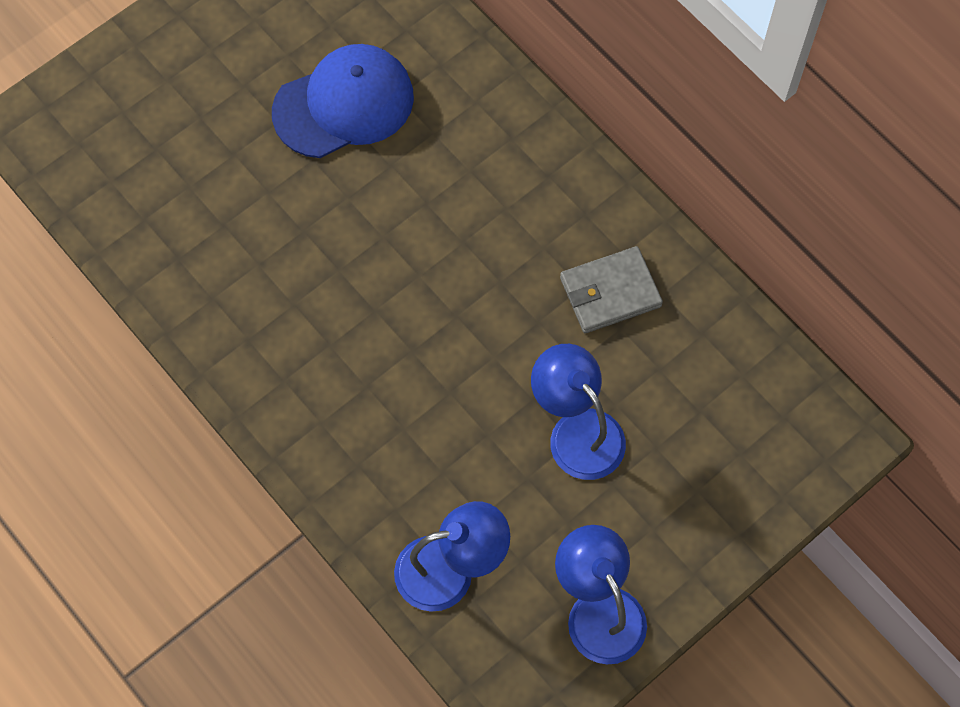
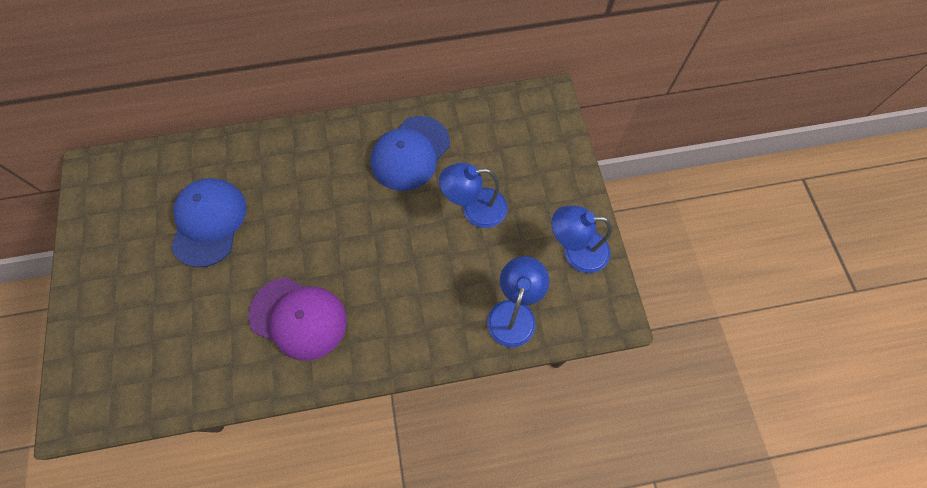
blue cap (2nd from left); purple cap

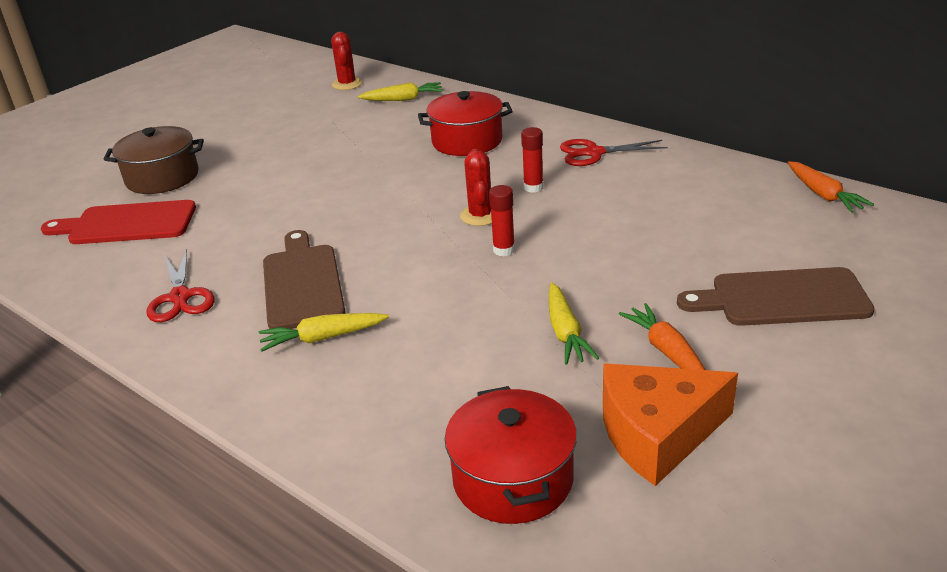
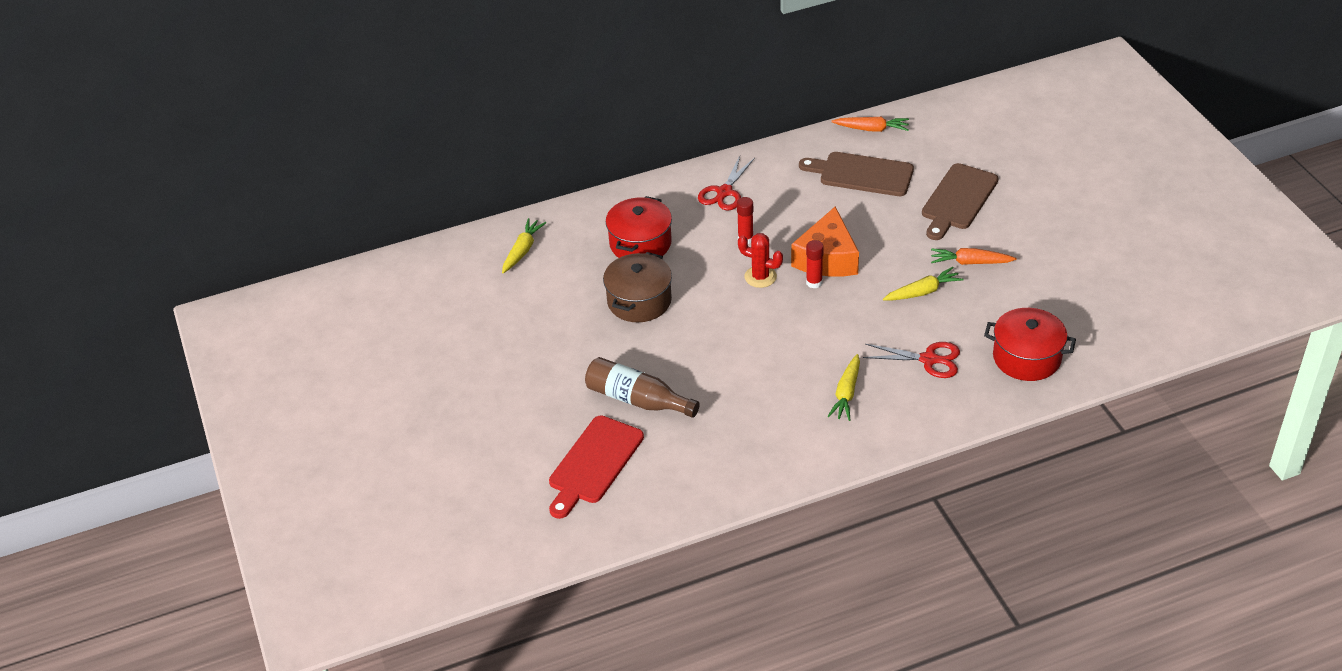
brown pot; red scissors (2nd from left); brown cutting board (1st from left); red cactus (1st from left in the first image); yellow carrot (3rd from left); orange cheese; brown bottle

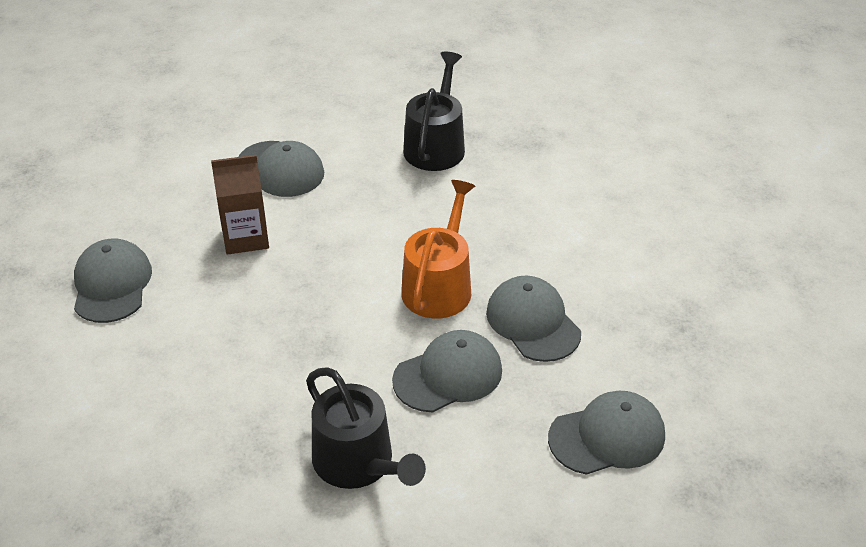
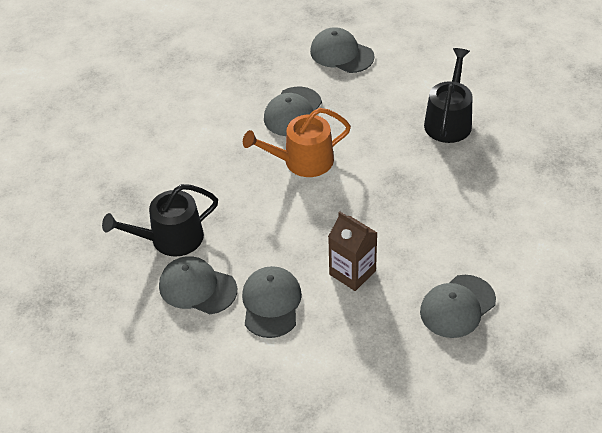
grey cap (1st from left)

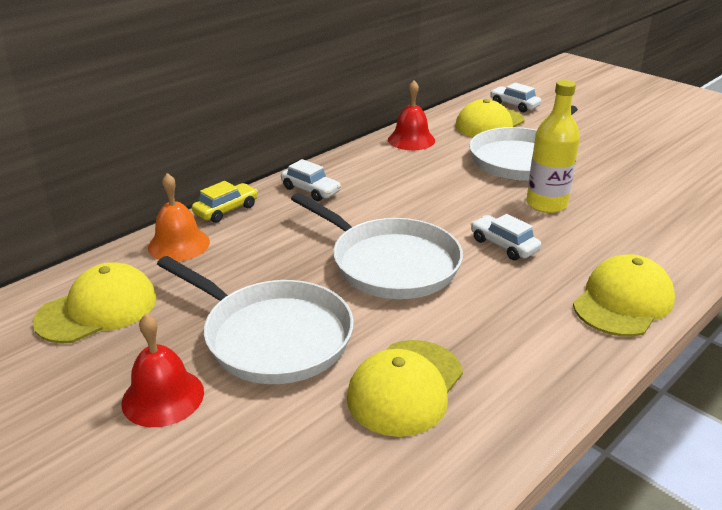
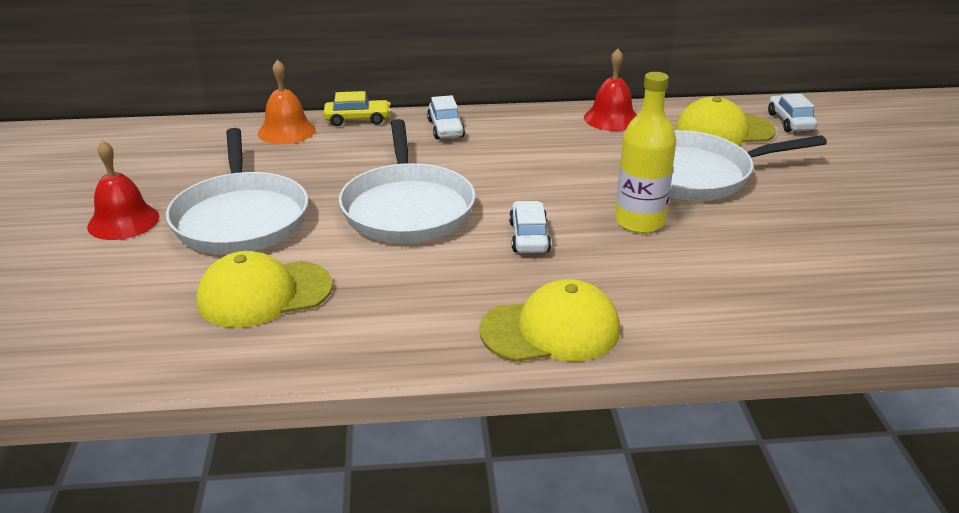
yellow cap (1st from left in the first image)

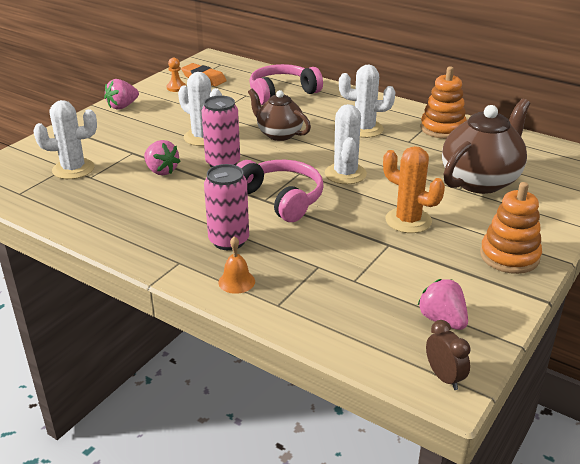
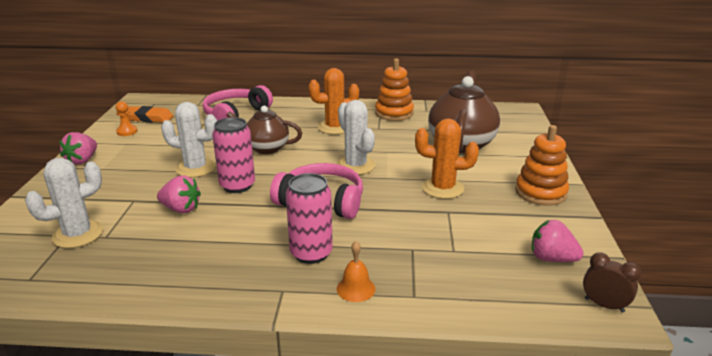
orange cactus (1st from left)

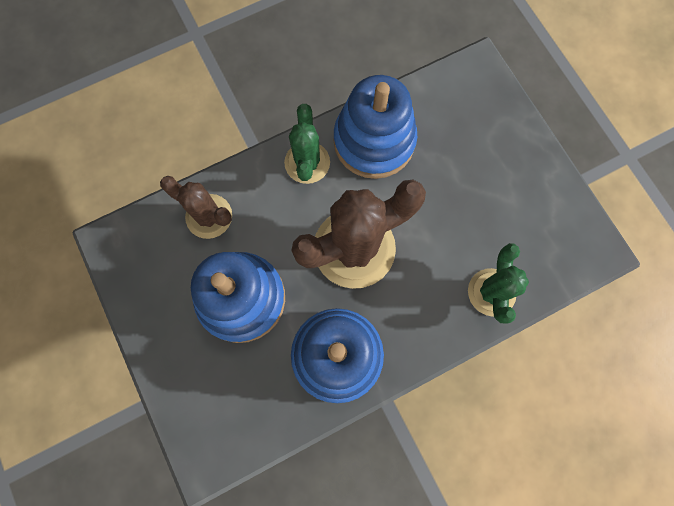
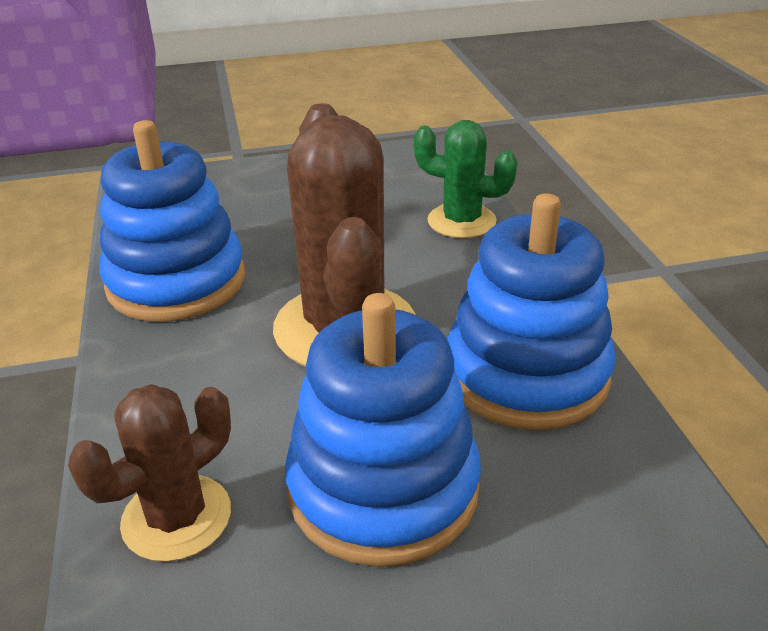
green cactus (1st from left in the first image)

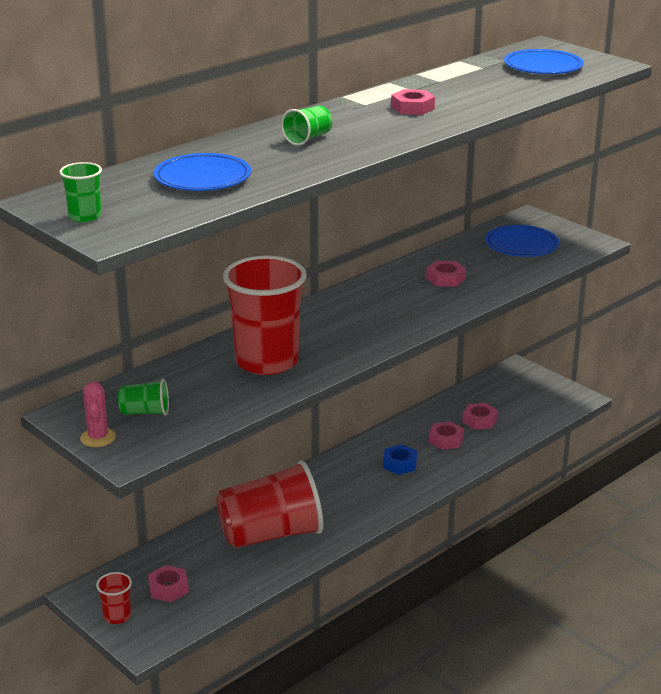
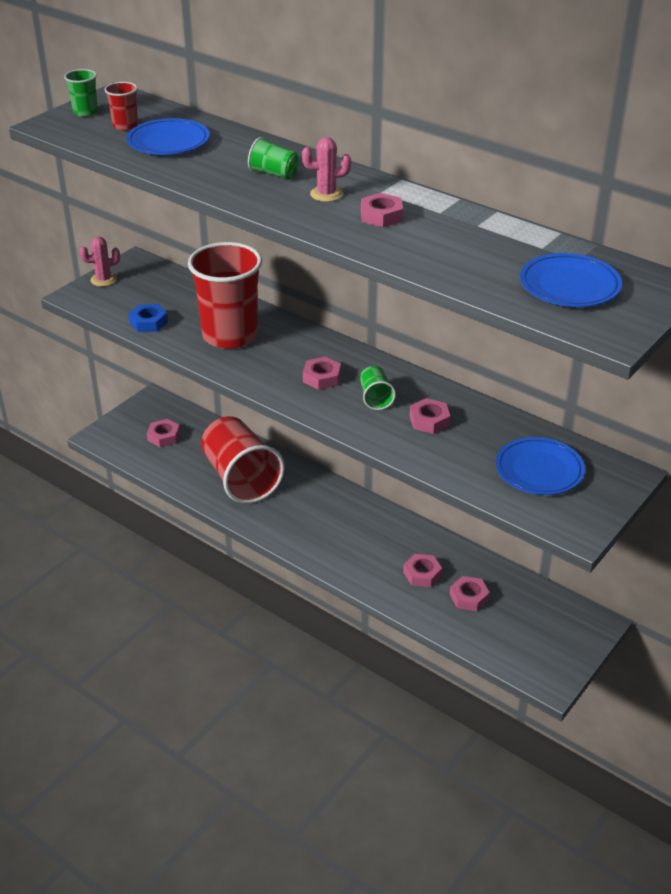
red cup (1st from left); green cup (3rd from left); blue nut; pink cactus (2nd from left); pink nut (2nd from left)

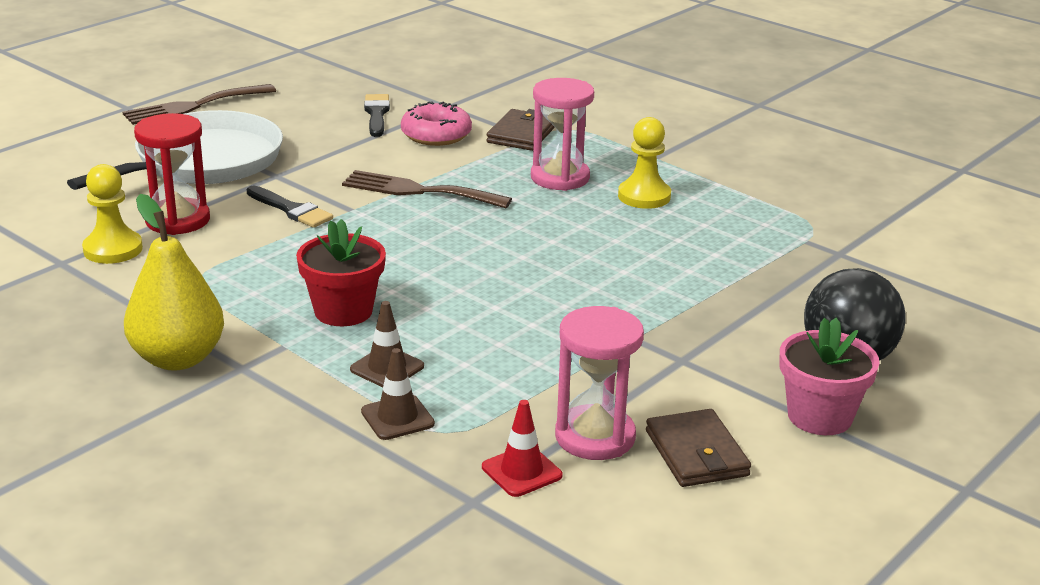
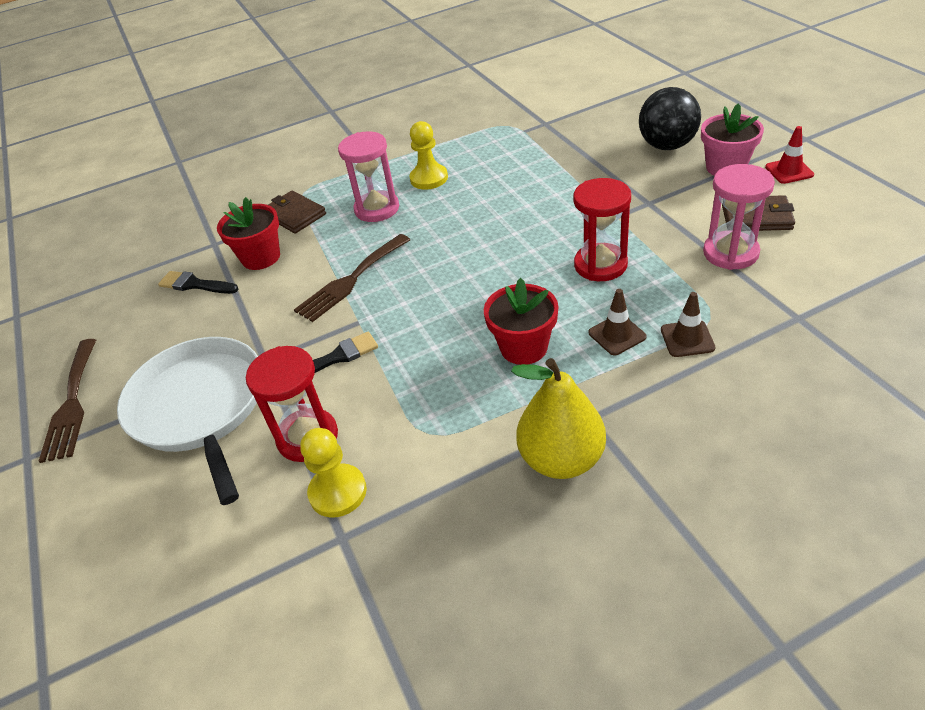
red flower pot (1st from left); red traffic cone; red hourglass (2nd from left)

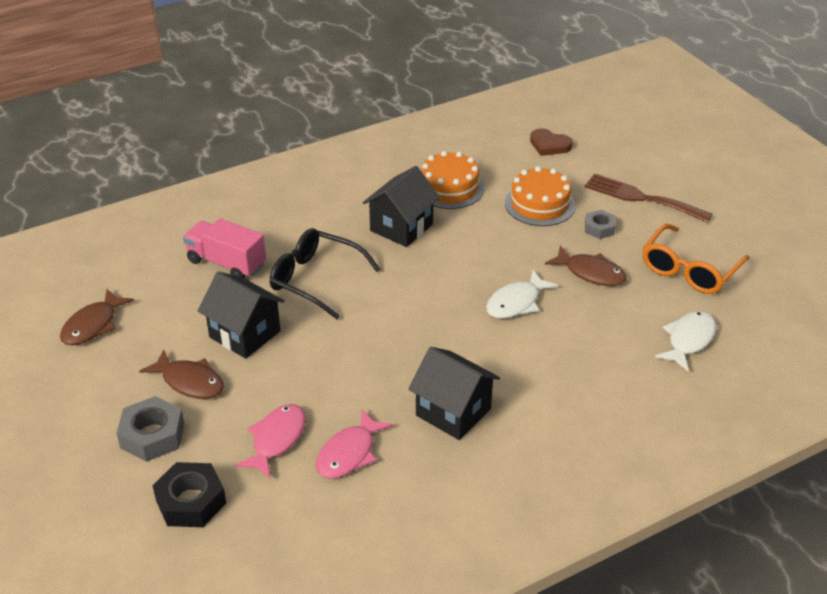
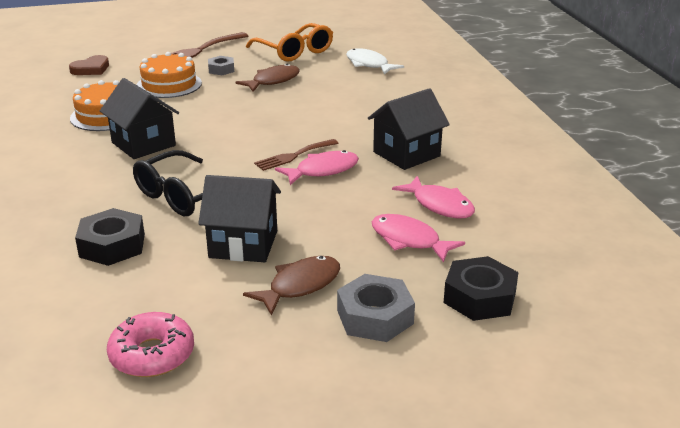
pink donut; black nut (1st from left); black house (2nd from left); white fish (1st from left in the first image); brown fork (2nd from left); pink fish (1st from left)

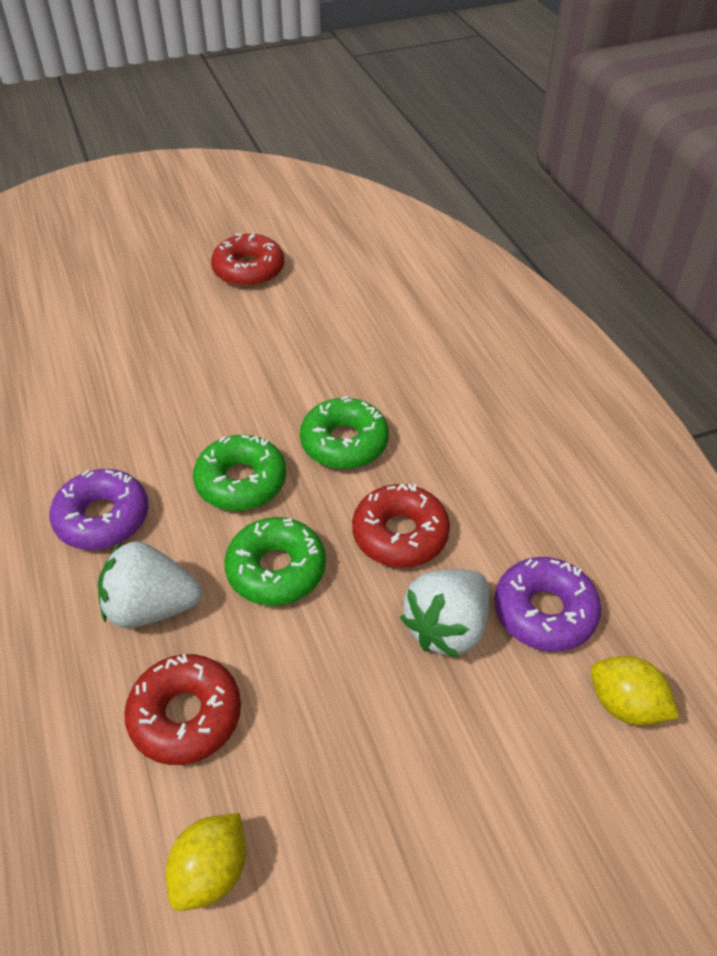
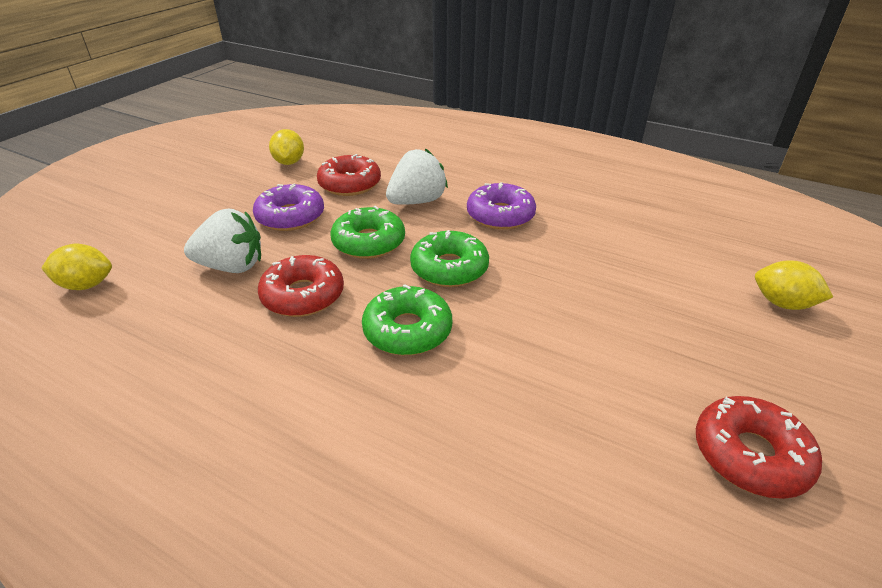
white strawberry (1st from left); purple donut (1st from left); yellow lemon (3rd from left)

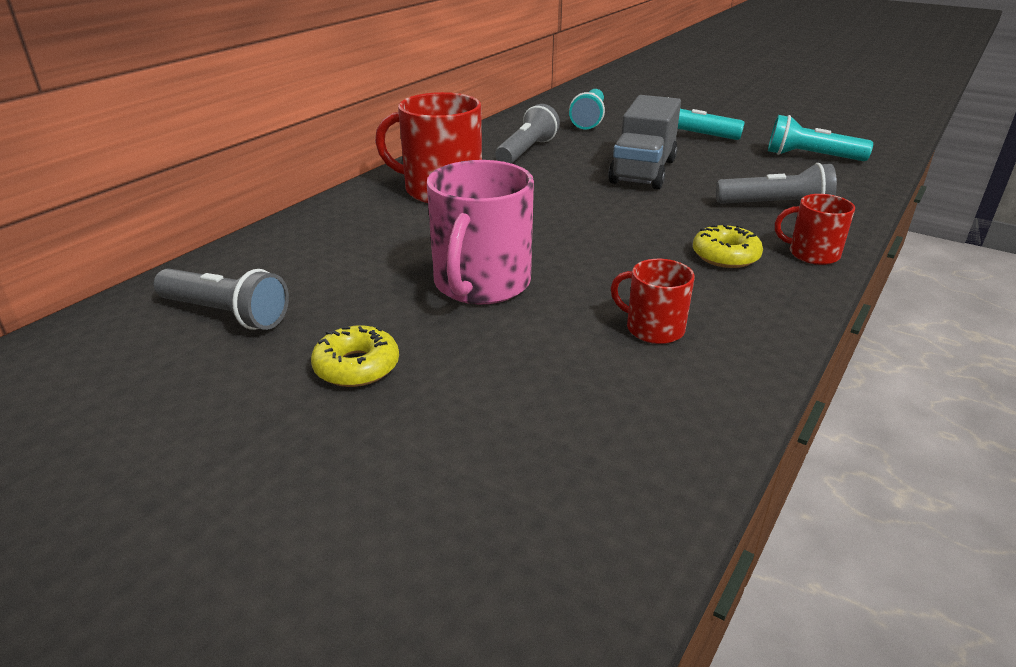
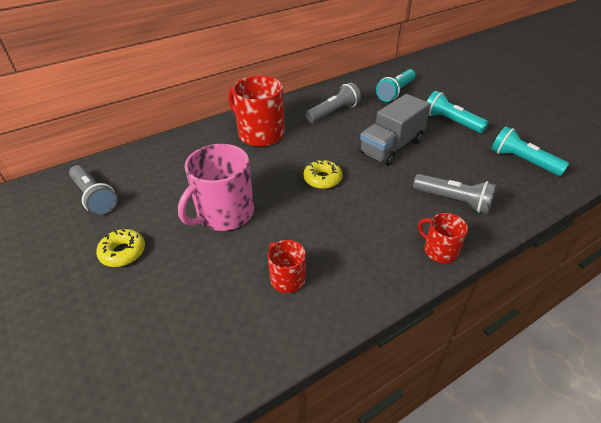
yellow donut (2nd from left)

